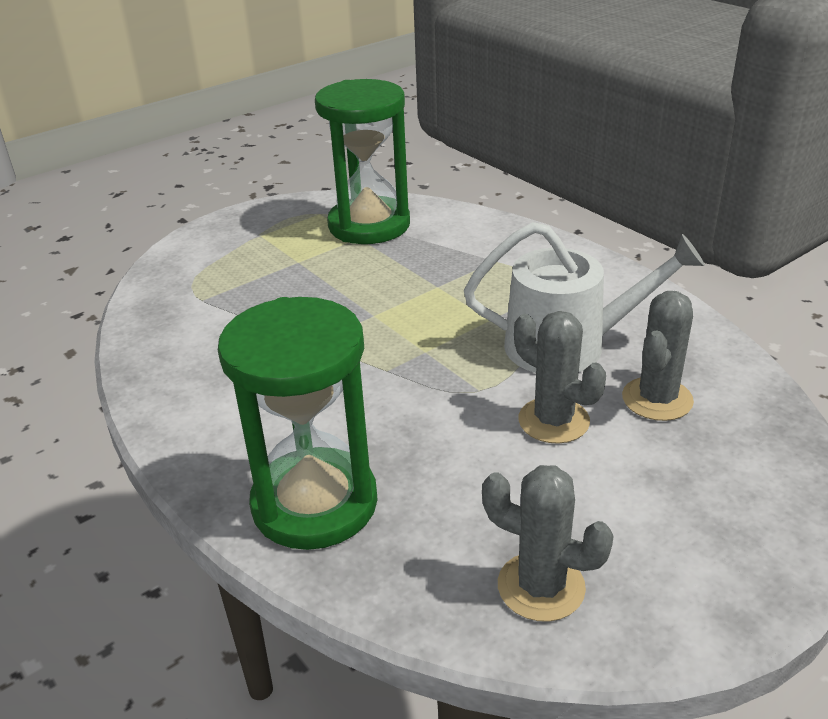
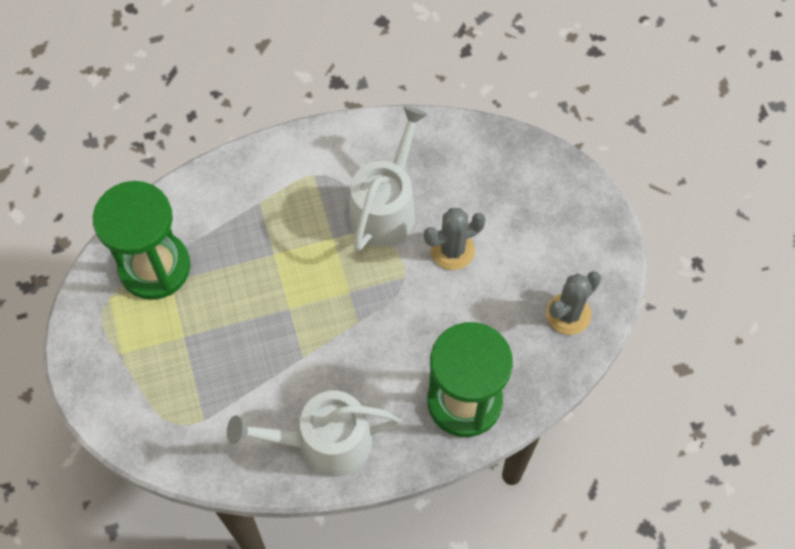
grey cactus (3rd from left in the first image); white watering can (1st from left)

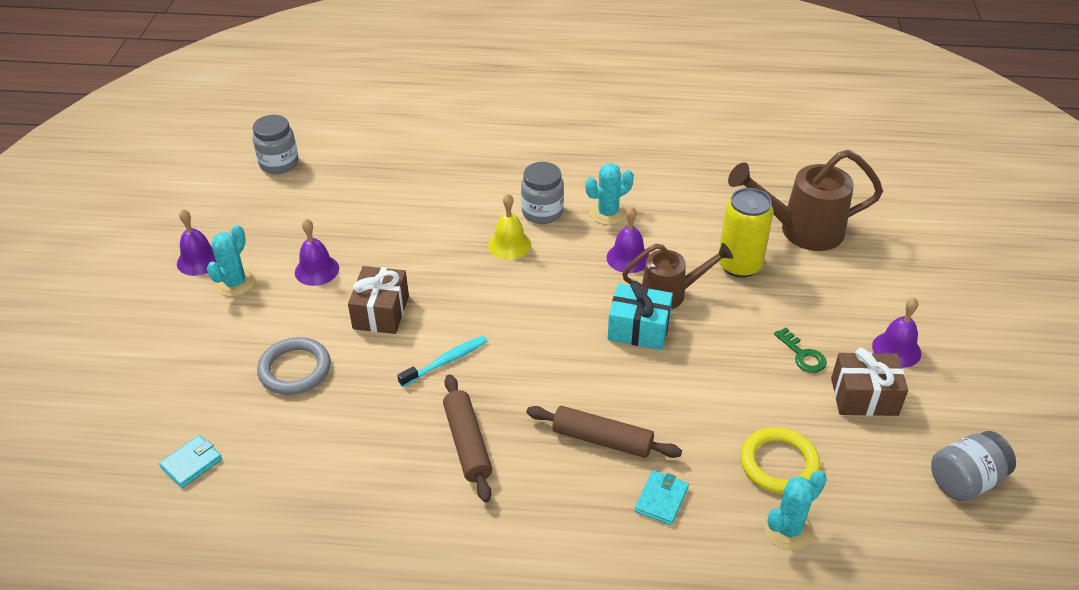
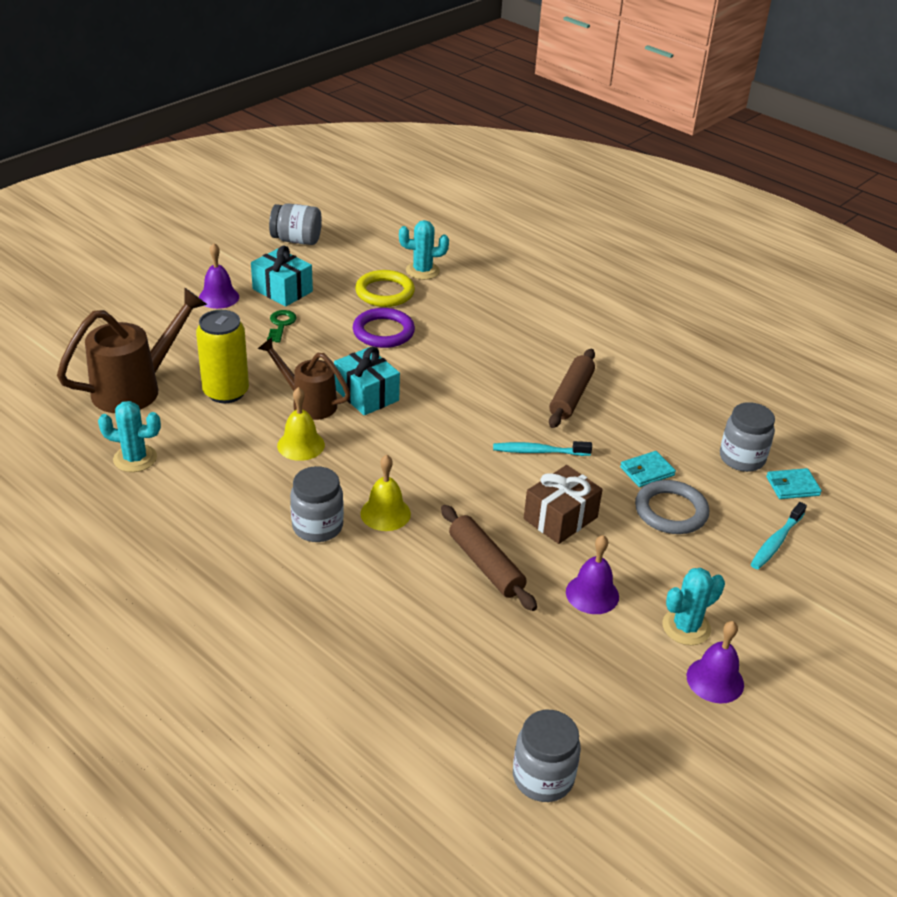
brown rolling pin (1st from left); turquoise cactus (1st from left); yellow bell (1st from left); turquoise wallet (1st from left); brown watering can (1st from left); turquoise gift (1st from left); purple ring; grey jar (4th from left); turquoise toothbrush (2nd from left)

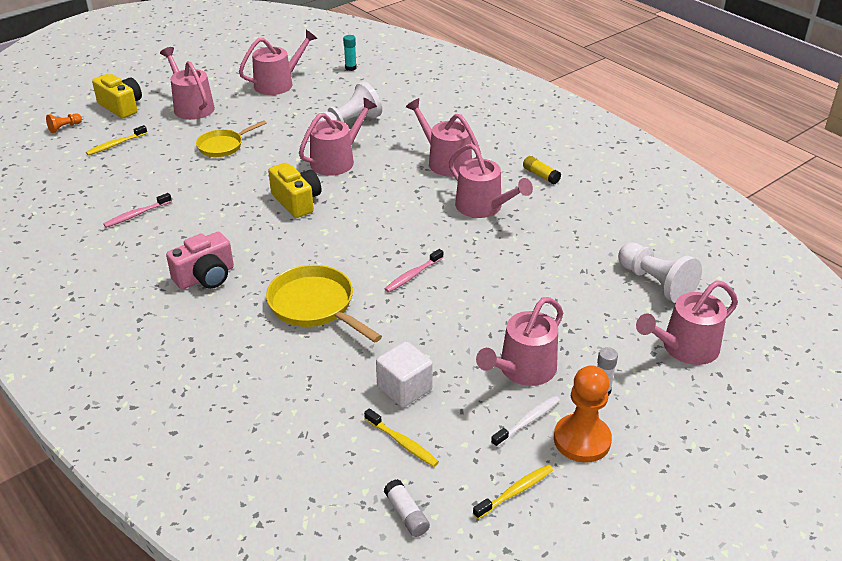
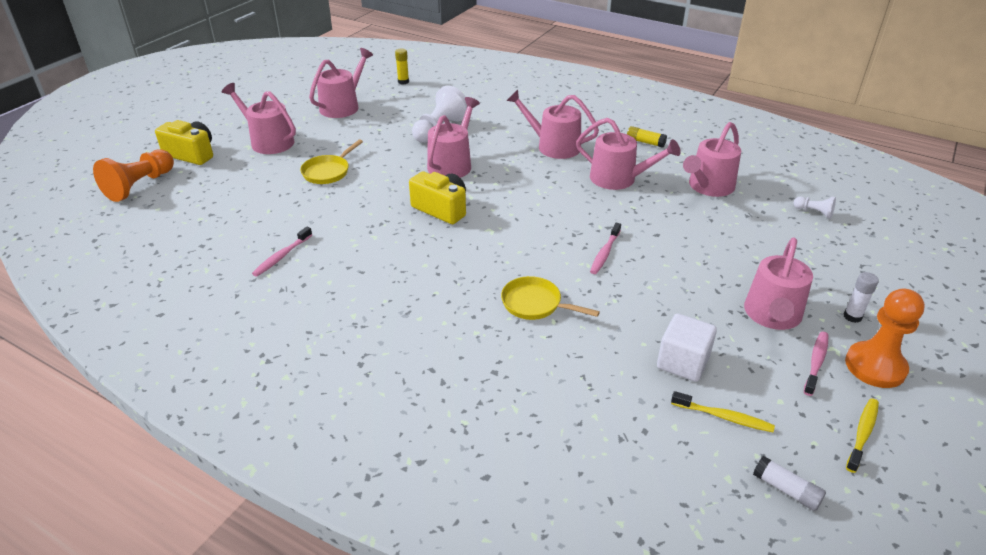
orange pawn (1st from left); yellow toothbrush (1st from left in the first image); pink camera; yellow pan (2nd from left); yellow glue stick (1st from left); pink toothbrush (3rd from left); white pawn (2nd from left); pink watering can (6th from left)

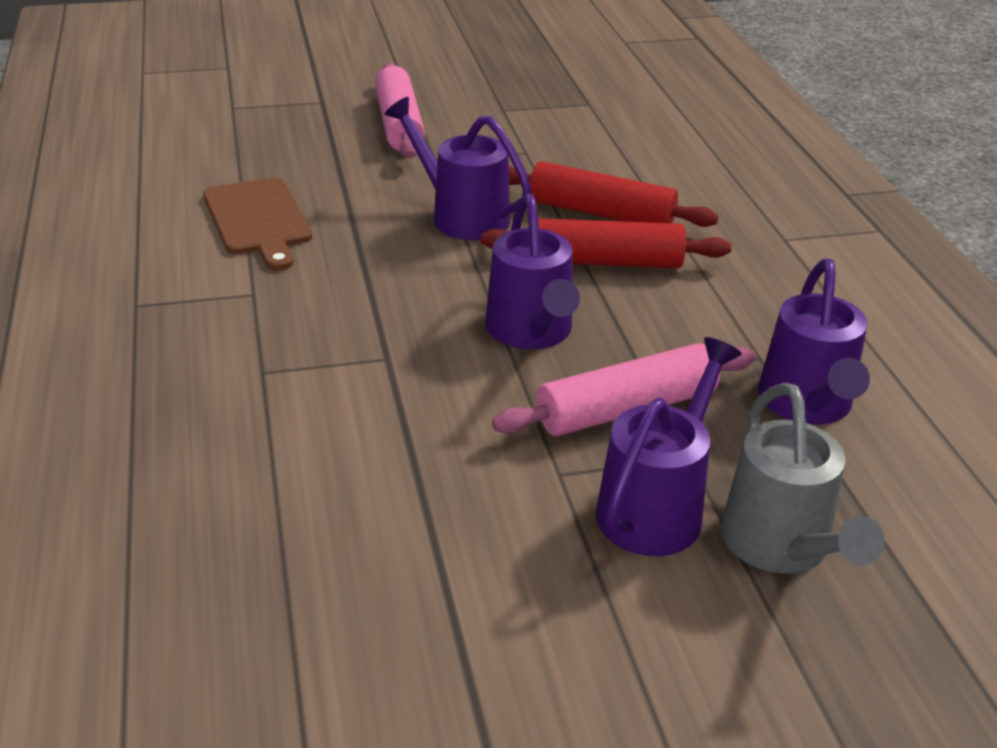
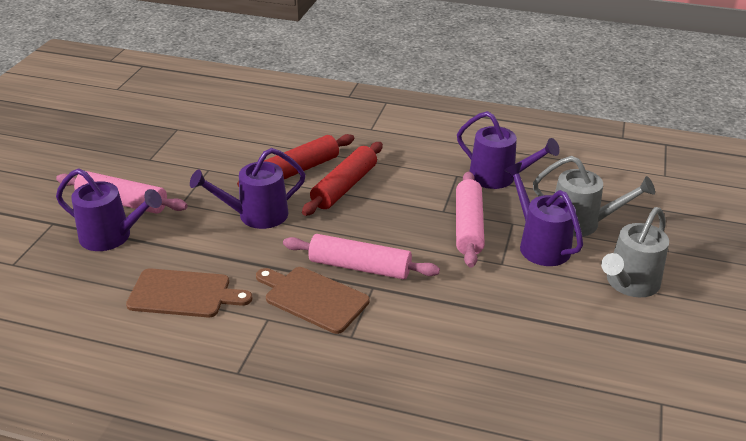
purple watering can (1st from left); brown cutting board (2nd from left); pink rolling pin (2nd from left); grey watering can (2nd from left)

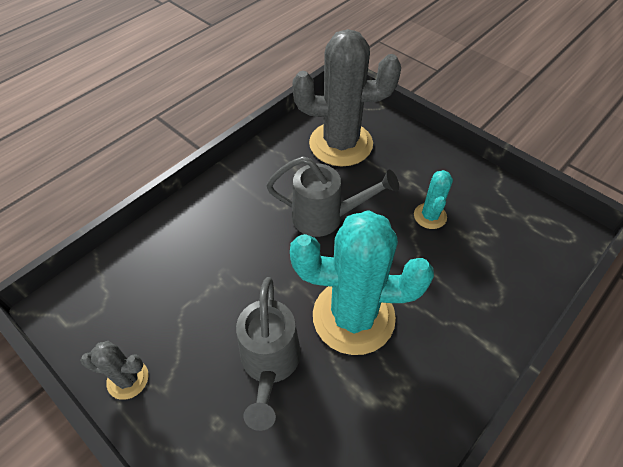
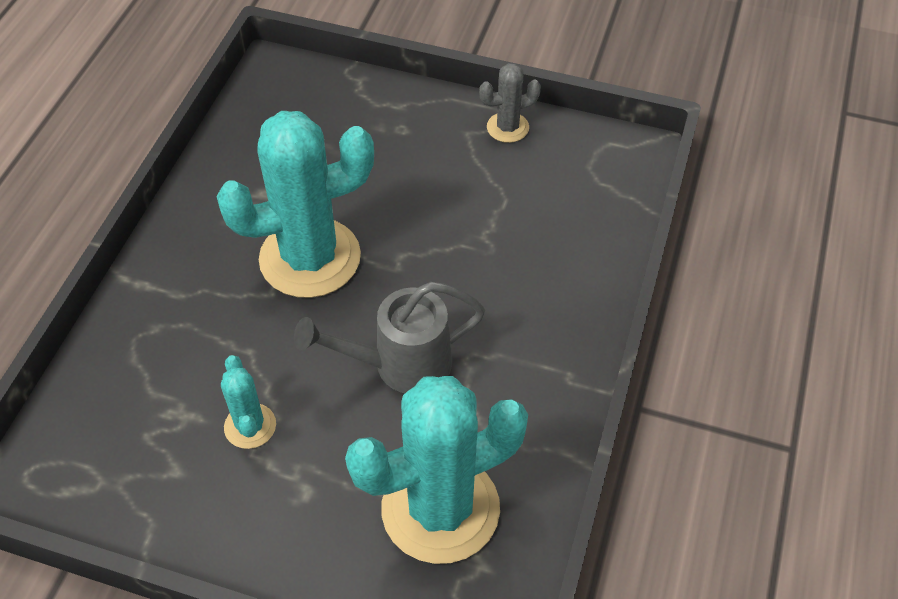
grey watering can (1st from left in the first image); turquoise cactus (3rd from left)

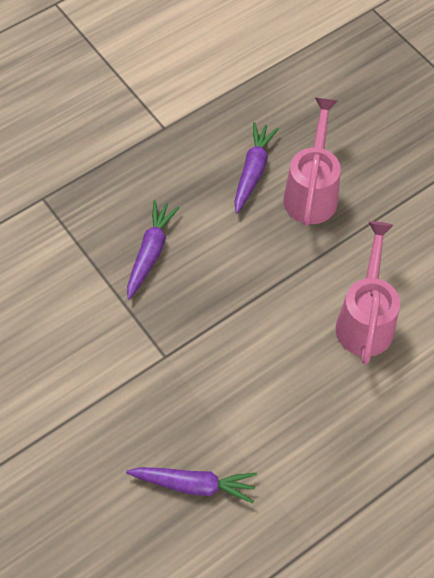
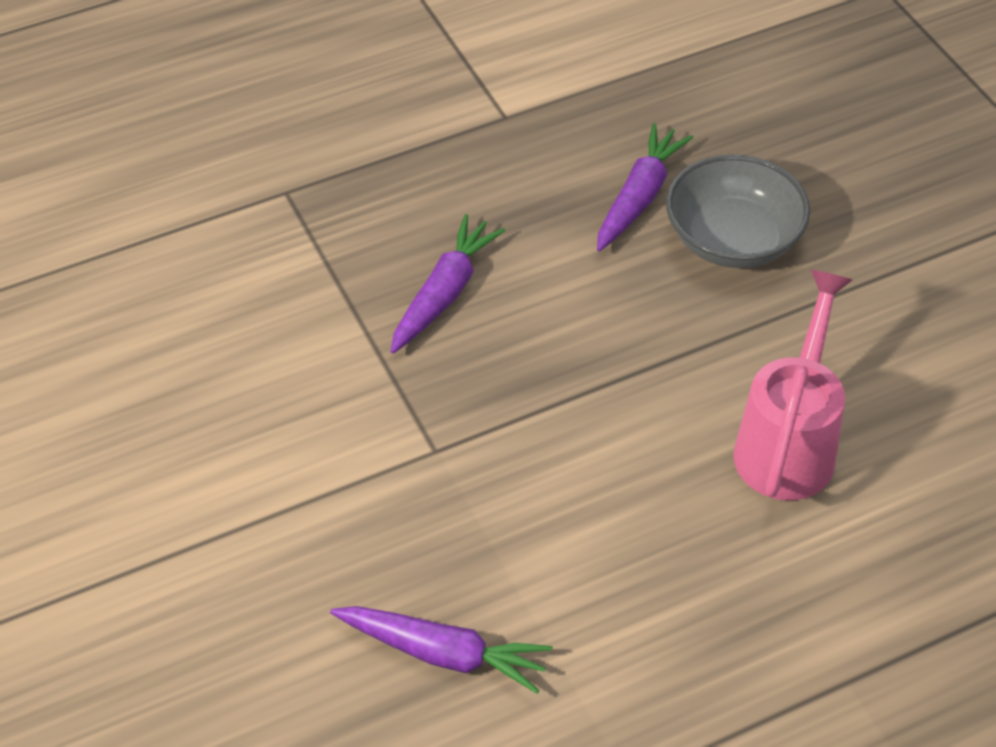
grey bowl

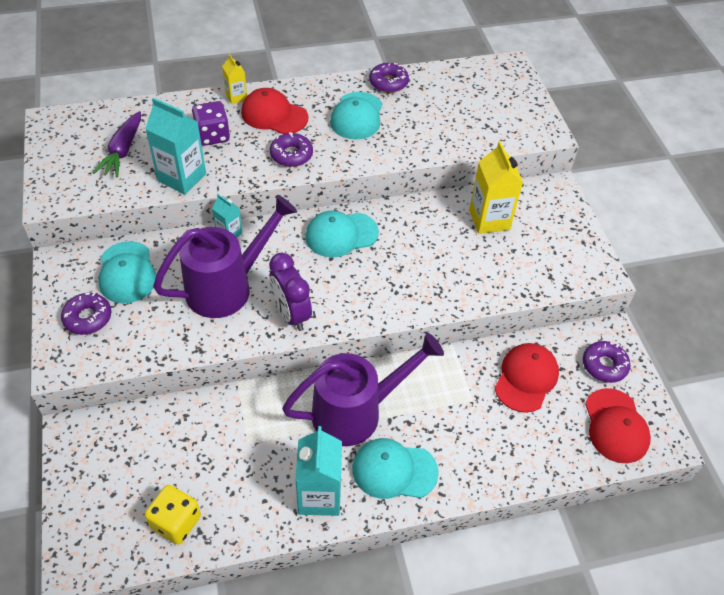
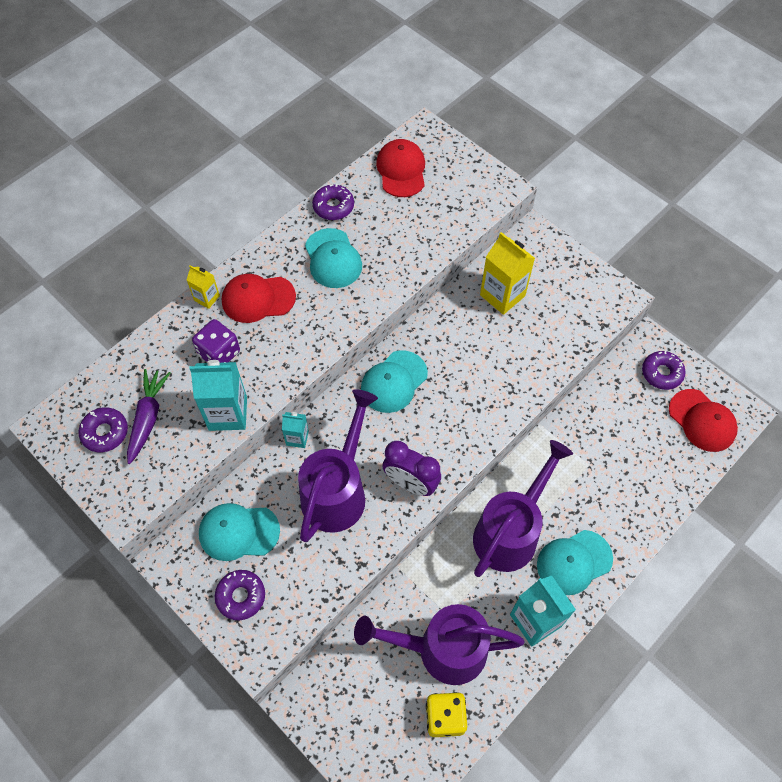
purple carrot; turquoise cap (1st from left); purple donut (1st from left); red cap (2nd from left); purple watering can (2nd from left)

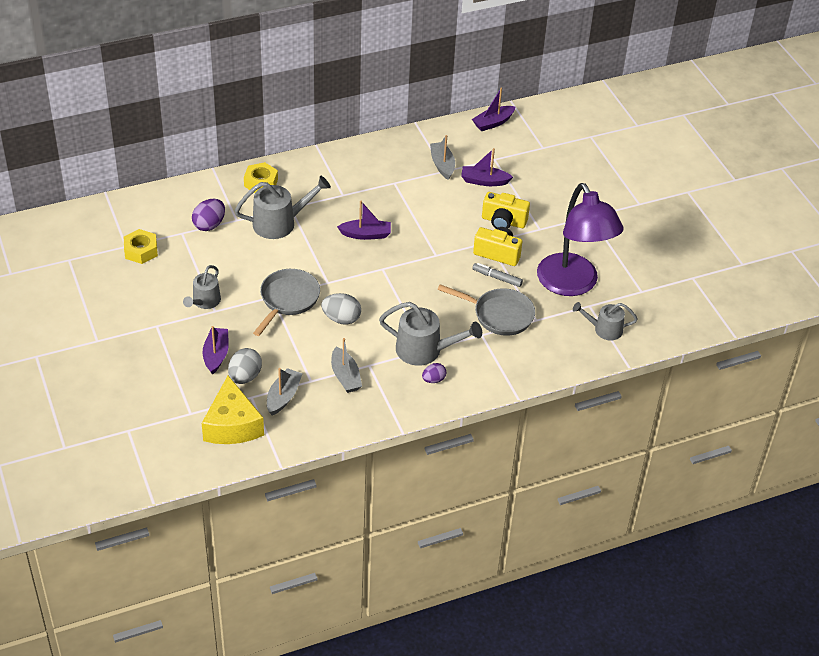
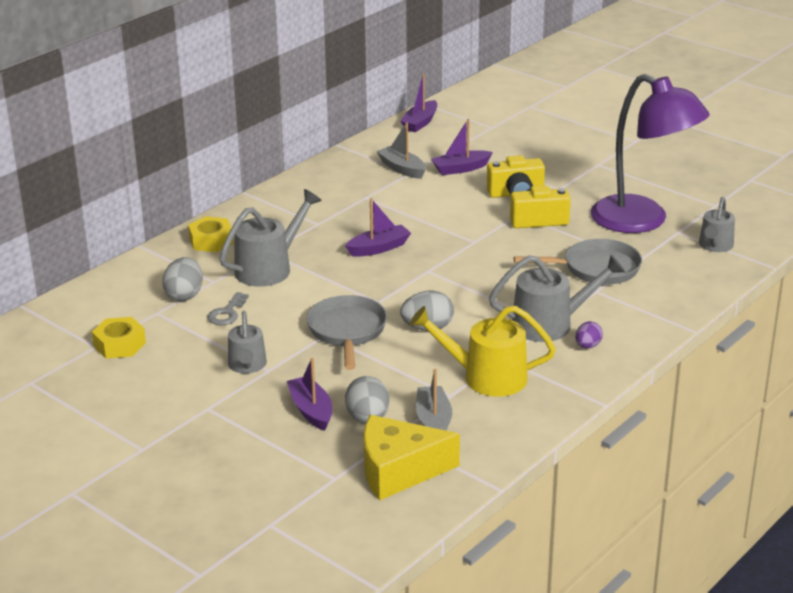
grey egg (1st from left); yellow cheese; yellow watering can; grey marker; grey watering can (4th from left); grey key

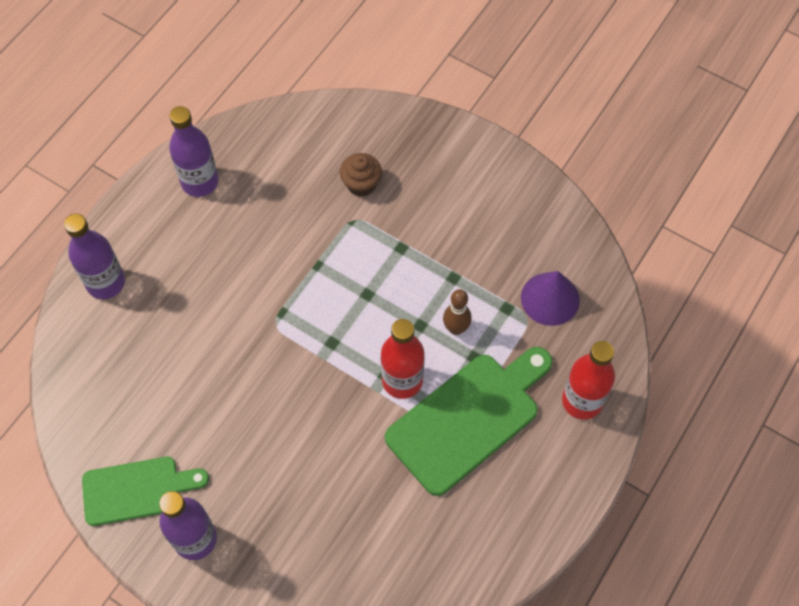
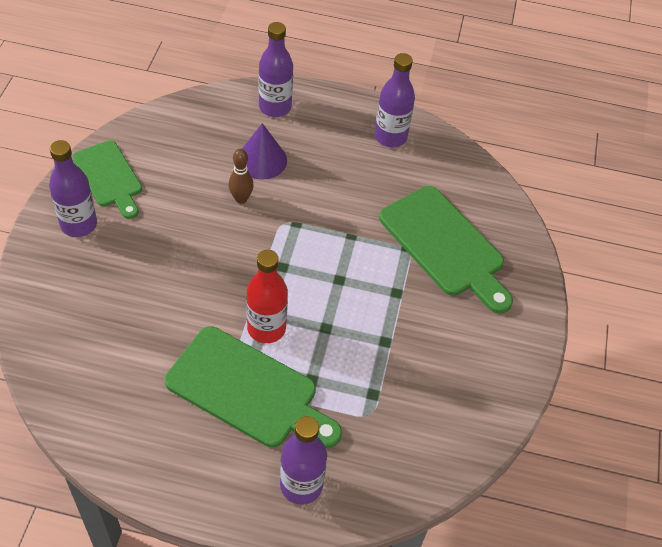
green cutting board (3rd from left); brown bowling pin; purple cone; purple bottle (3rd from left)

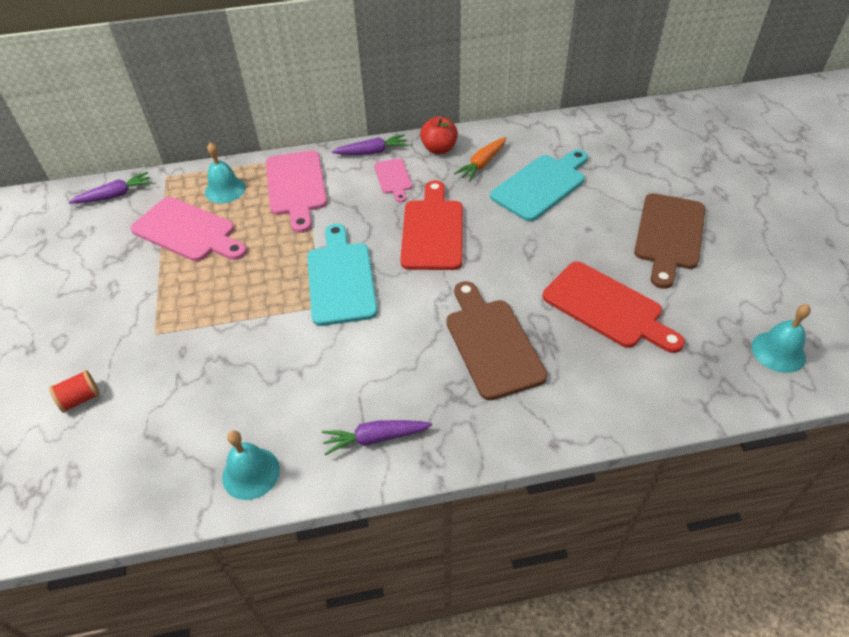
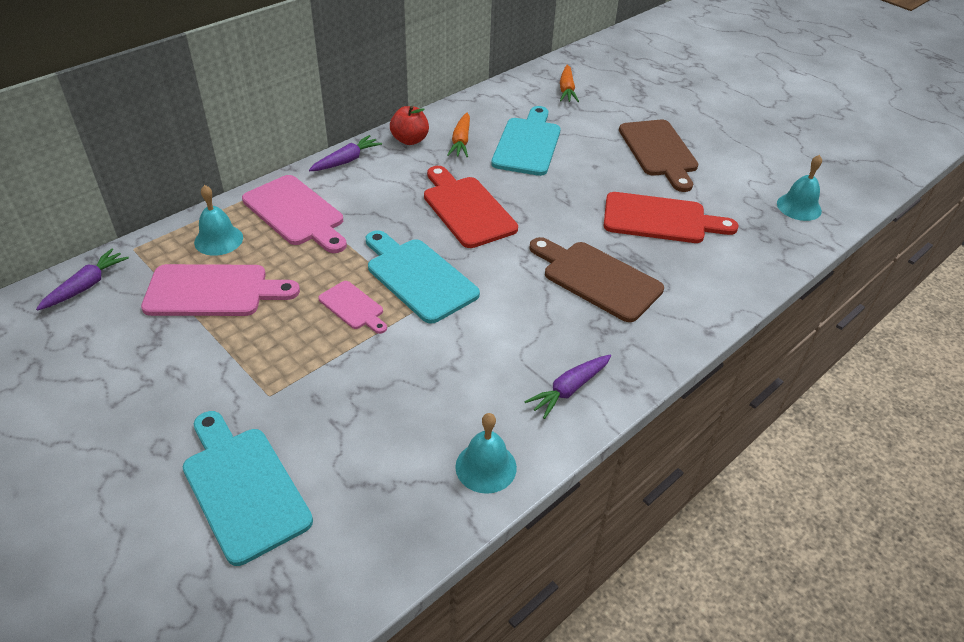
turquoise cutting board (1st from left); pink cutting board (3rd from left); orange carrot (2nd from left)

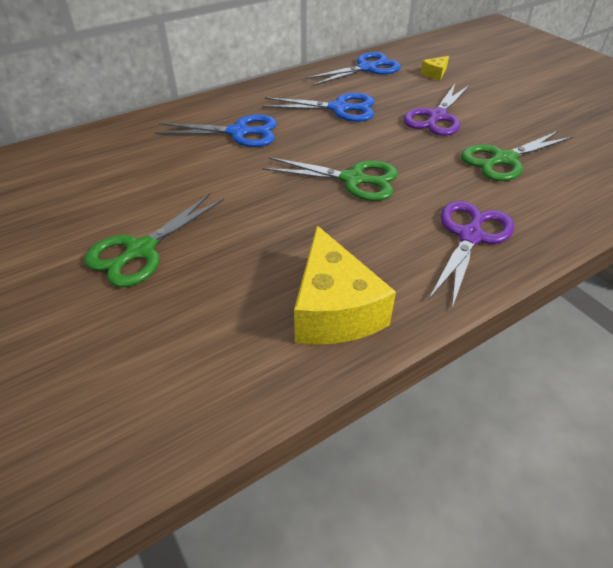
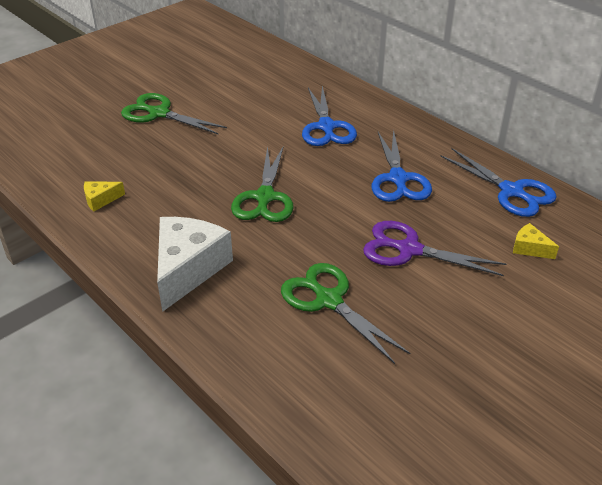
yellow cheese (1st from left); white cheese

